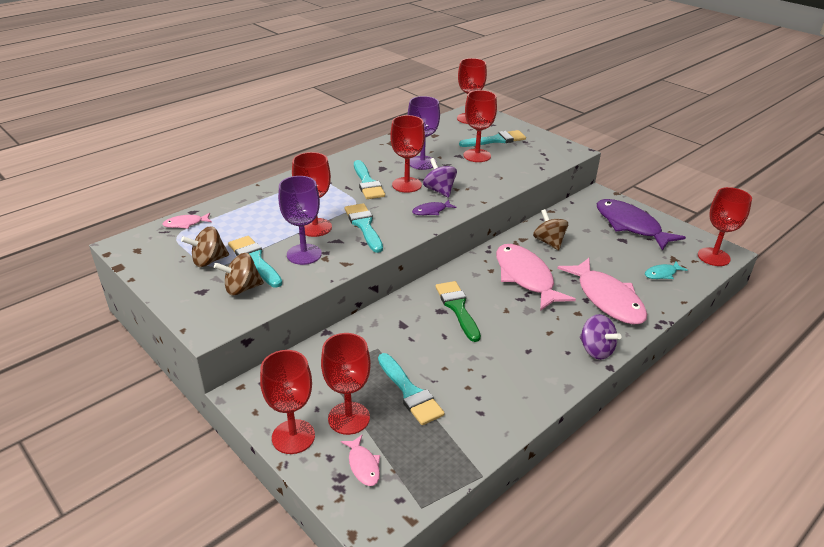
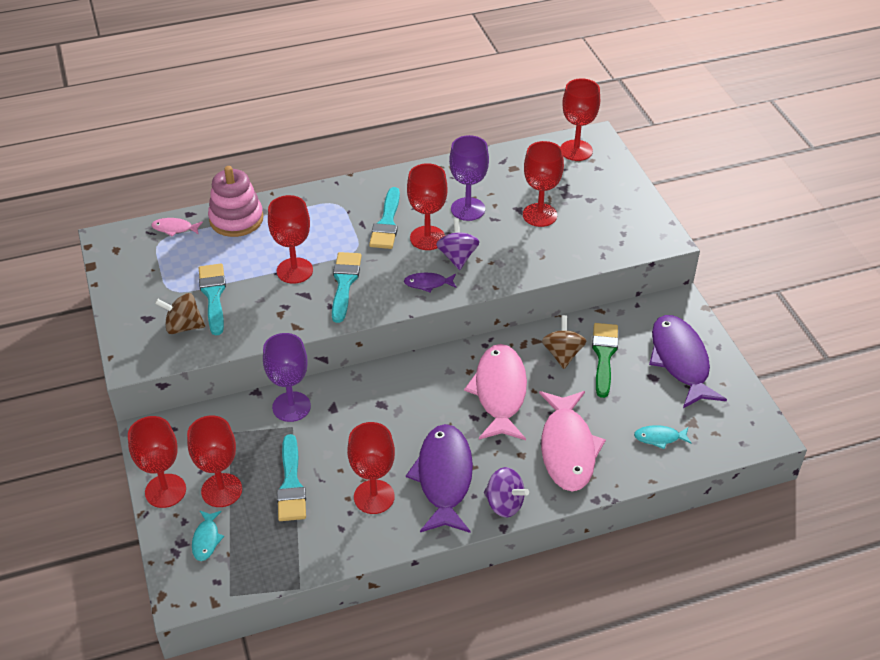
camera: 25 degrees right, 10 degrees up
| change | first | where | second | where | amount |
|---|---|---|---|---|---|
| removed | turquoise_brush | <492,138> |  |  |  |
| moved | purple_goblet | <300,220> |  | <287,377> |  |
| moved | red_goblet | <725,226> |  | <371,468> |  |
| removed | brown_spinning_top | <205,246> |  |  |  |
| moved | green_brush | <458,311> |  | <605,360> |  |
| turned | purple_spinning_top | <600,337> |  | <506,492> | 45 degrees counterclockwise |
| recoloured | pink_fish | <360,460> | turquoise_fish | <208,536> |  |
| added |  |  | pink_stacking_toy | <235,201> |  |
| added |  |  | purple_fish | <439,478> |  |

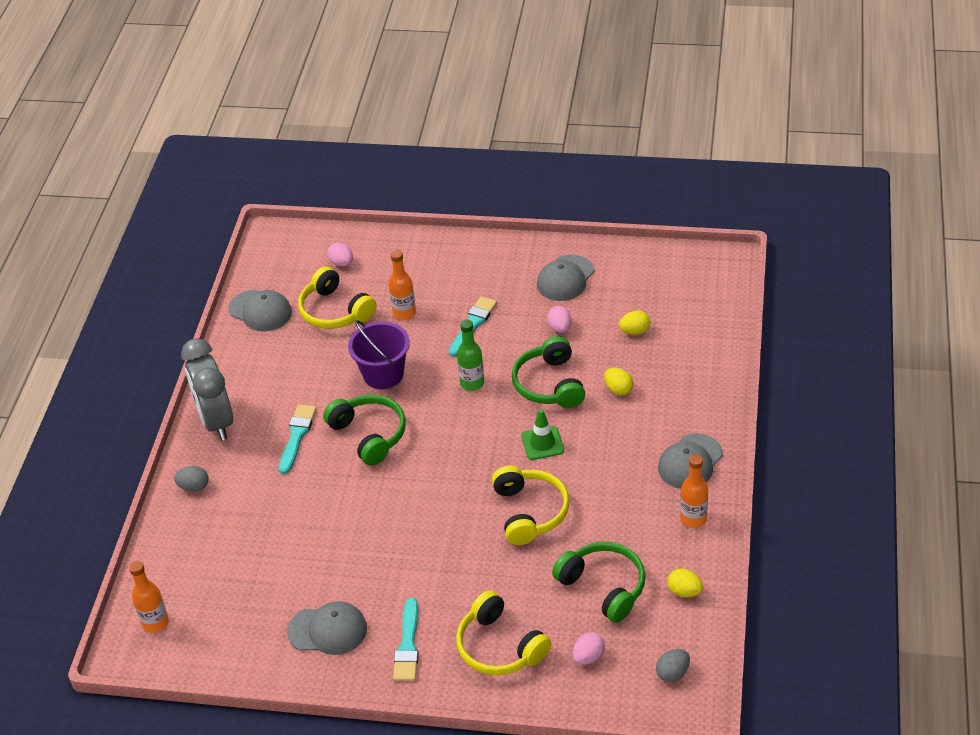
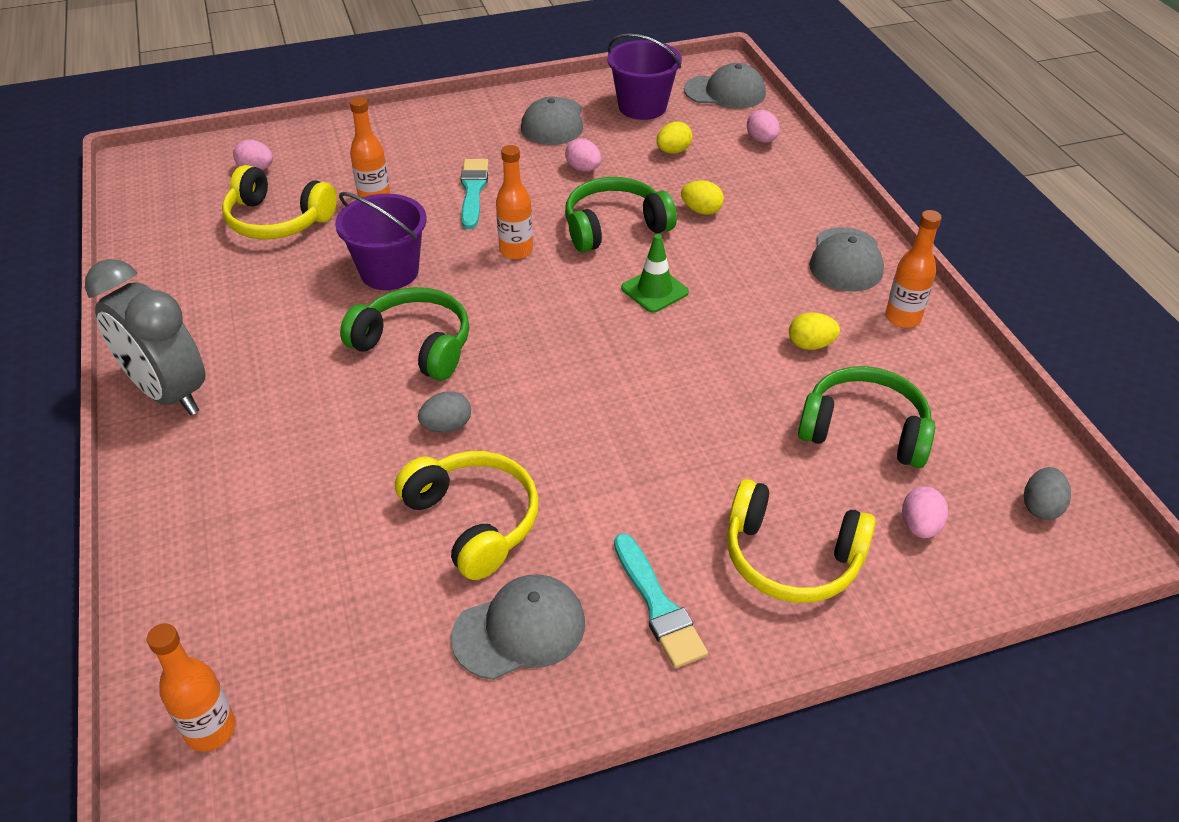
camera: 30 degrees left, 0 degrees up
| change | first | where | second | where | amount |
|---|---|---|---|---|---|
| moved | grey_cap | <260,311> |  | <725,86> |  |
| recoloured | green_bottle | <470,355> | orange_bottle | <514,202> |  |
| turned | green_headphones | <548,372> |  | <621,214> | 105 degrees clockwise |
| removed | turquoise_brush | <297,439> |  |  |  |
| moved | grey_egg | <191,479> |  | <444,411> |  |
| moved | yellow_headphones | <531,505> |  | <467,515> |  |
| moved | yellow_egg | <685,583> |  | <814,331> |  |
| added |  |  | purple_bucket | <644,76> |  |
| added |  |  | pink_egg | <763,126> |  |

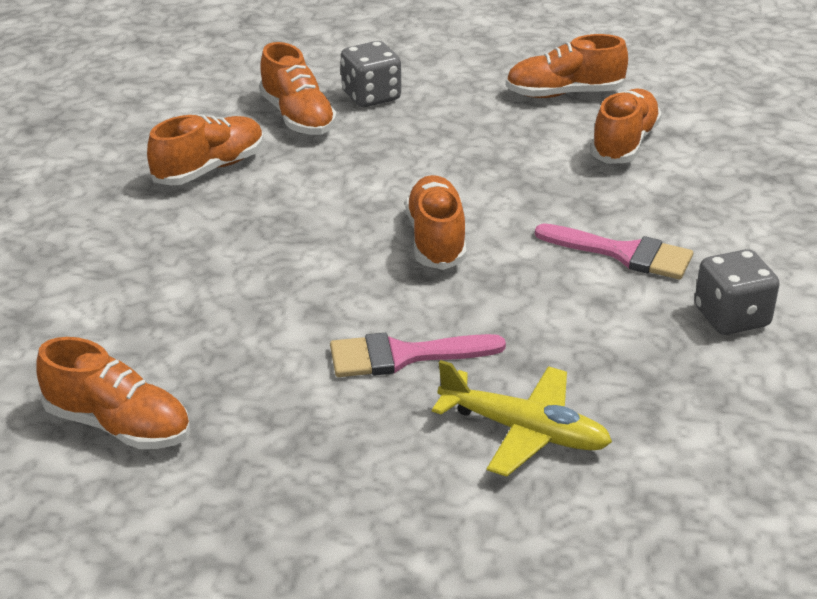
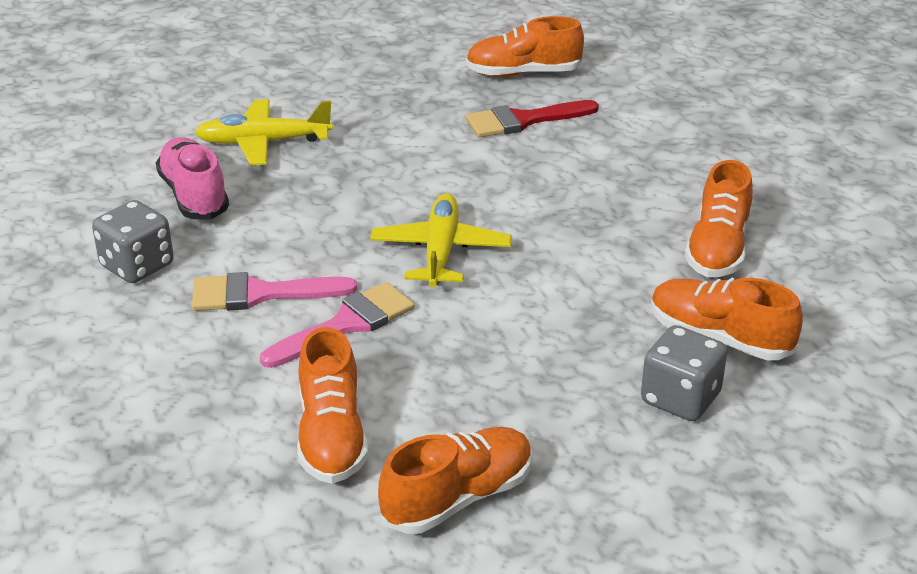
camera: 150 degrees right, 0 degrees up
| change | first | where | second | where | amount |
|---|---|---|---|---|---|
| replaced | orange_shoe | <435,222> | yellow_plane | <440,240> |  |
| moved | pink_brush | <418,355> |  | <337,325> |  |
| added |  |  | red_brush | <532,118> |  |
| added |  |  | pink_shoe | <192,178> |  |

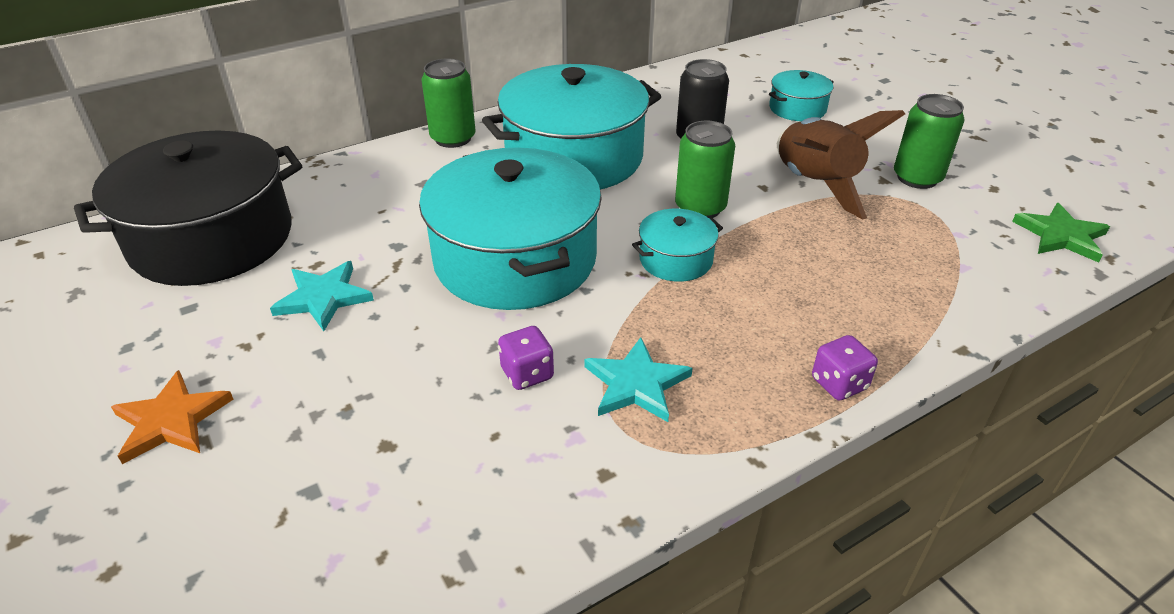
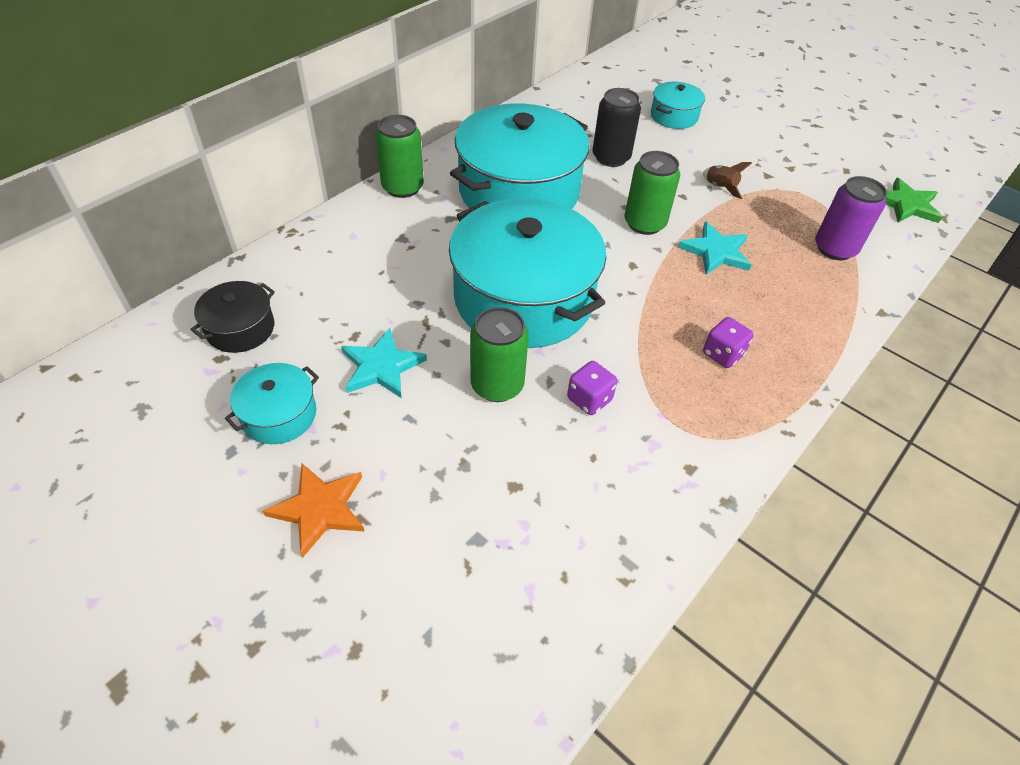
camera: 20 degrees left, 10 degrees up
| change | first | where | second | where | amount |
|---|---|---|---|---|---|
| moved | green_can | <929,141> |  | <499,354> |  |
| resized | brown_rocket | <841,165> |  | <727,180> | x0.42 |
| resized | black_pot | <188,208> |  | <232,317> | x0.45 |
| moved | turquoise_pot | <677,245> |  | <272,403> |  |
| moved | purple_dice | <845,368> |  | <728,342> |  |
| moved | turquoise_star | <639,379> |  | <714,248> |  |
| added |  |  | purple_can | <851,218> |  |

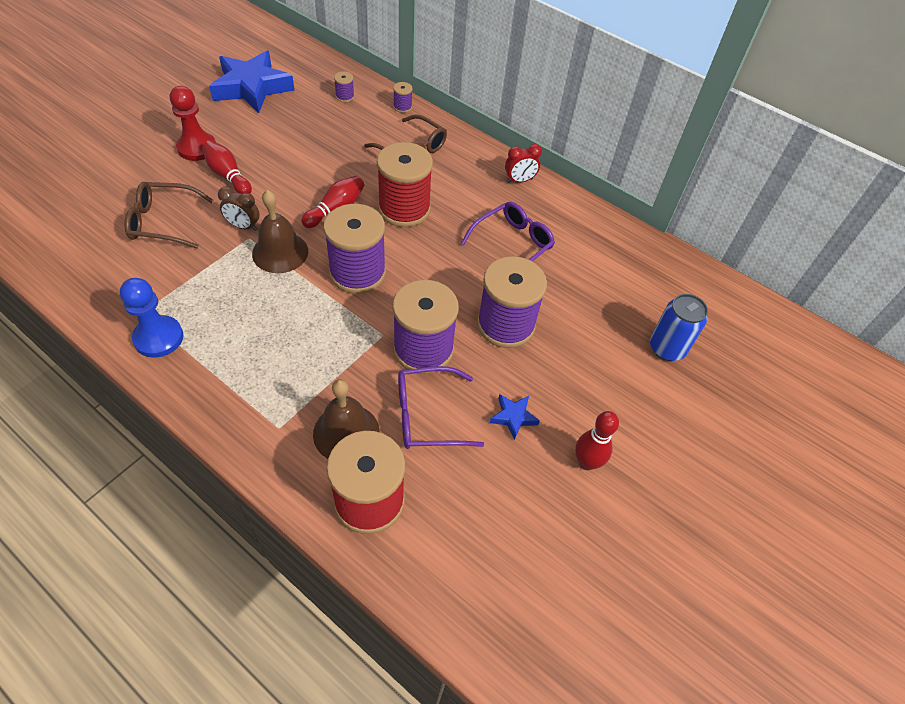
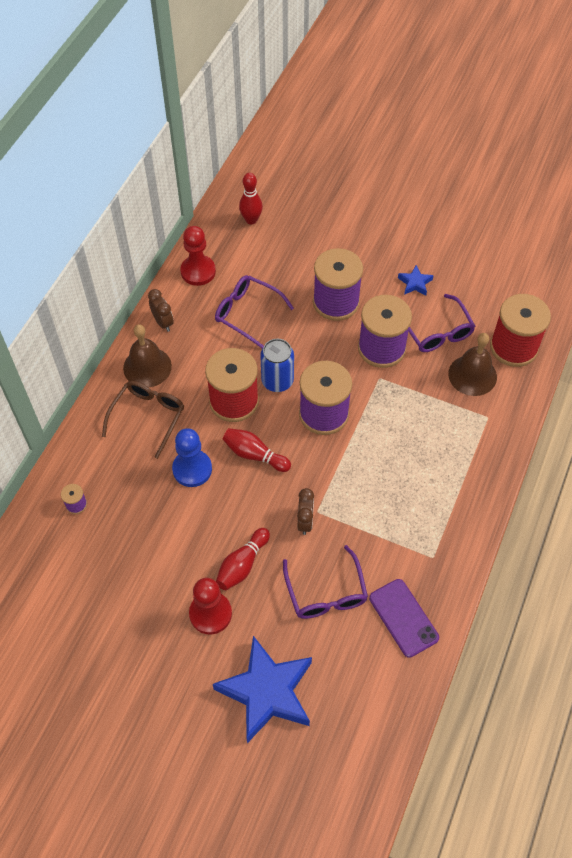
camera: 100 degrees left, 5 degrees up
| change | first | where | second | where | amount |
|---|---|---|---|---|---|
| moved | blue_star | <252,82> |  | <262,689> |  |
| removed | purple_spool | <403,97> |  |  |  |
| recoloured | red_clock | <523,163> | brown_clock | <161,310> |  |
| recoloured | brown_glasses | <169,215> | purple_glasses | <325,582> |  |
| moved | brown_bell | <280,231> |  | <147,355> |  |
| moved | blue_pawn | <151,318> |  | <192,457> |  |
| moved | blue_can | <679,327> |  | <277,365> |  |
| moved | red_bowling_pin | <597,440> |  | <251,198> |  |
| added |  |  | red_pawn | <198,256> |  |
| added |  |  | purple_phone | <404,618> |  |

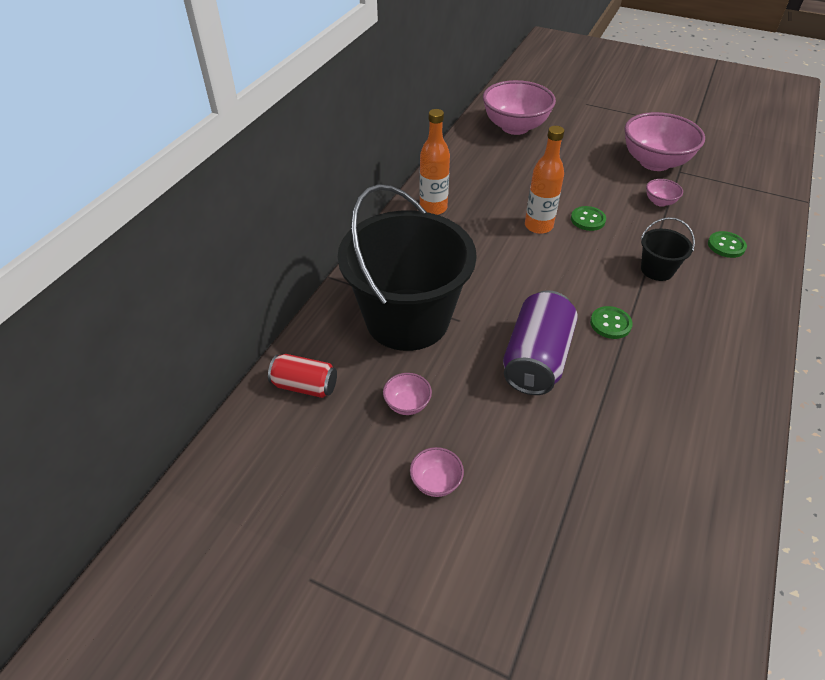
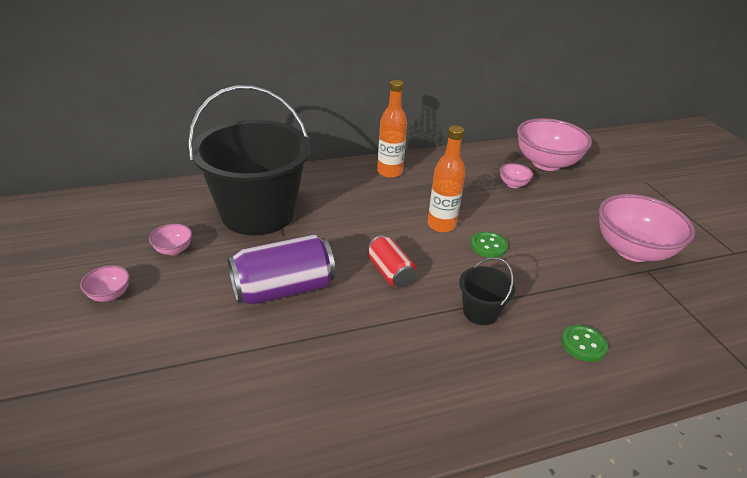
camera: 45 degrees right, 10 degrees down
| change | first | where | second | where | amount |
|---|---|---|---|---|---|
| moved | pink_bowl | <664,193> |  | <516,175> |  |
| removed | green_button | <611,322> |  |  |  |
| moved | red_can | <302,376> |  | <391,261> |  |

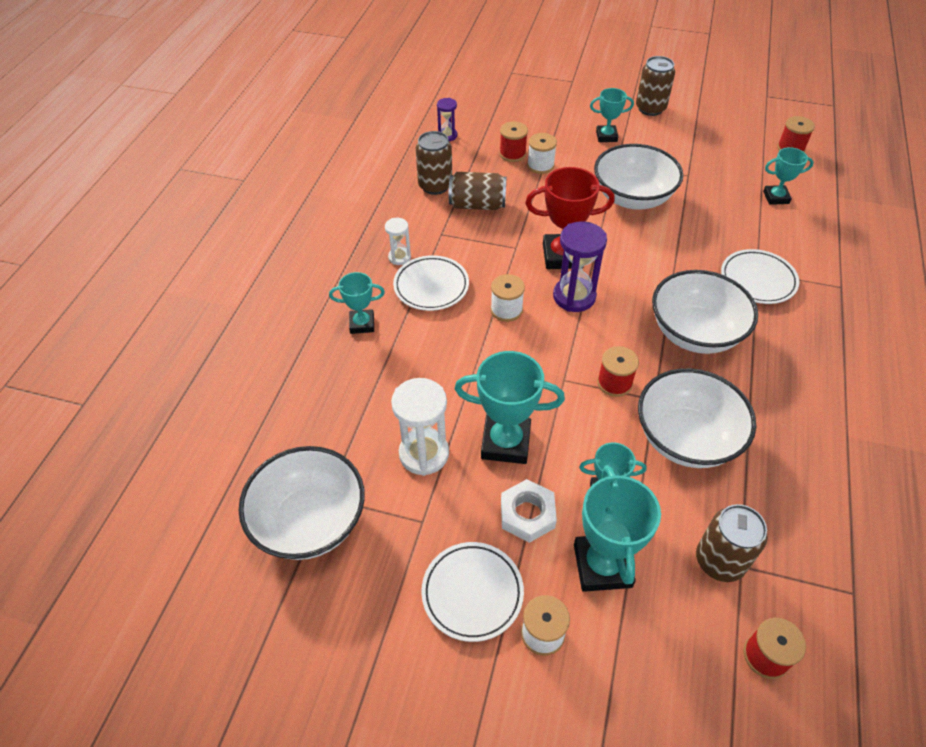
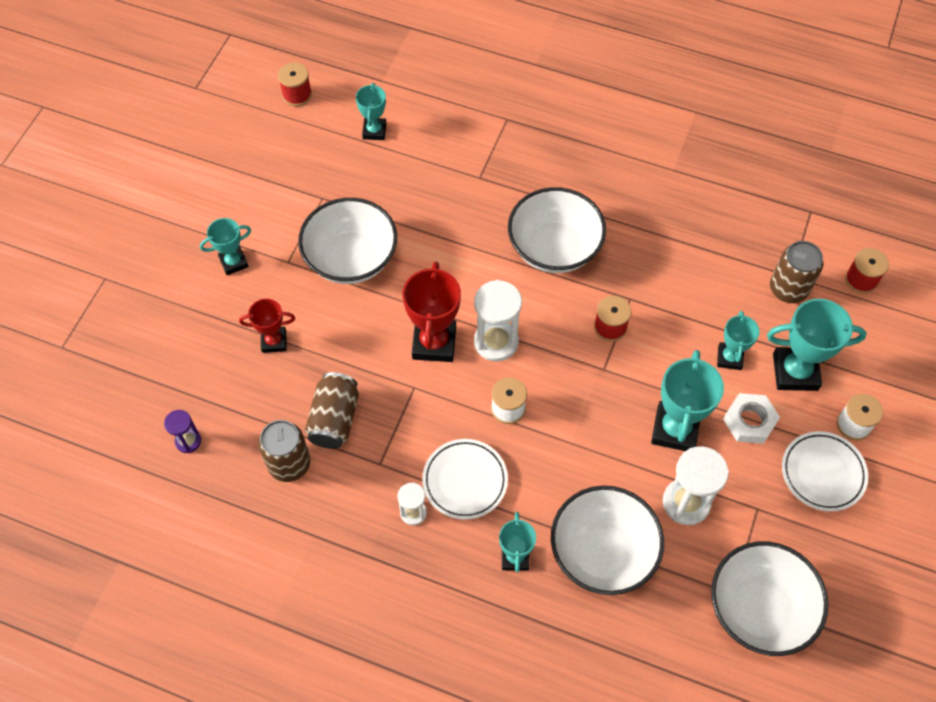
camera: 85 degrees left, 10 degrees up
| change | first | where | second | where | amount |
|---|---|---|---|---|---|
| removed | brown_can | <655,86> |  |  |  |
| turned | turquoise_trophy | <612,115> |  | <225,246> | 60 degrees clockwise |
| removed | red_spool | <513,142> |  |  |  |
| replaced | white_spool | <542,153> | red_trophy | <267,325> |  |
| recoloured | purple_hourglass | <580,266> | white_hourglass | <498,320> |  |
| removed | white_plate | <760,276> |  |  |  |
| moved | white_bowl | <697,418> |  | <607,540> |  |

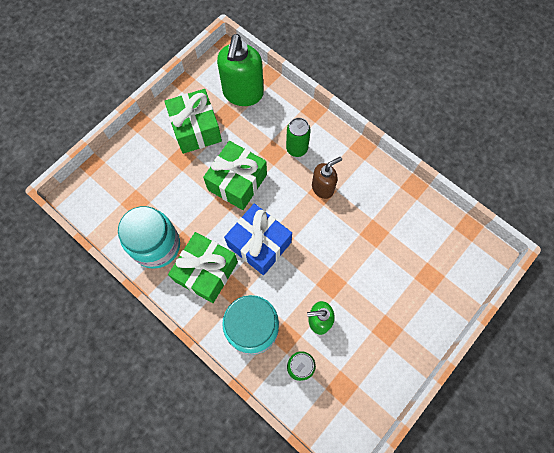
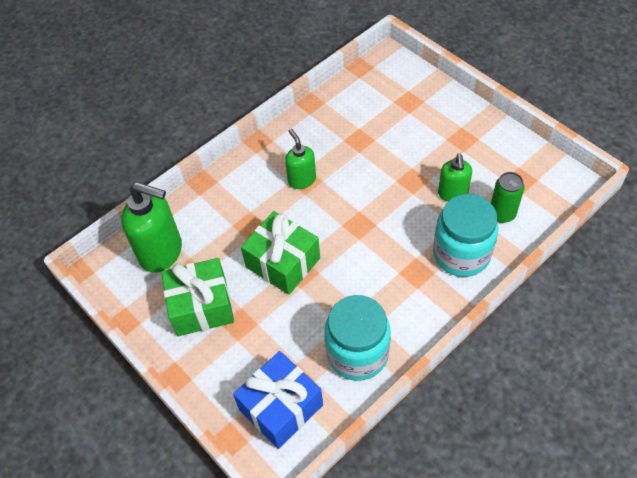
camera: 80 degrees left, 15 degrees down
| change | first | where | second | where | amount |
|---|---|---|---|---|---|
| removed | green_can | <298,137> |  |  |  |
| recoloured | brown_soap_dispenser | <327,178> | green_soap_dispenser | <300,158> |  |
| moved | blue_gift | <258,239> |  | <278,400> |  |
| removed | green_gift | <203,267> |  |  |  |

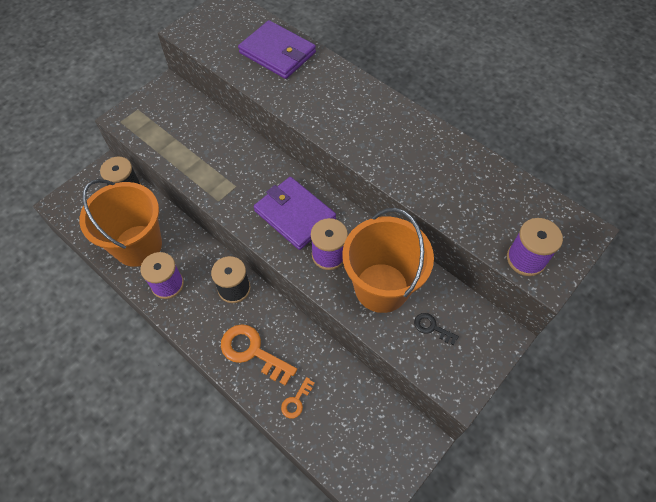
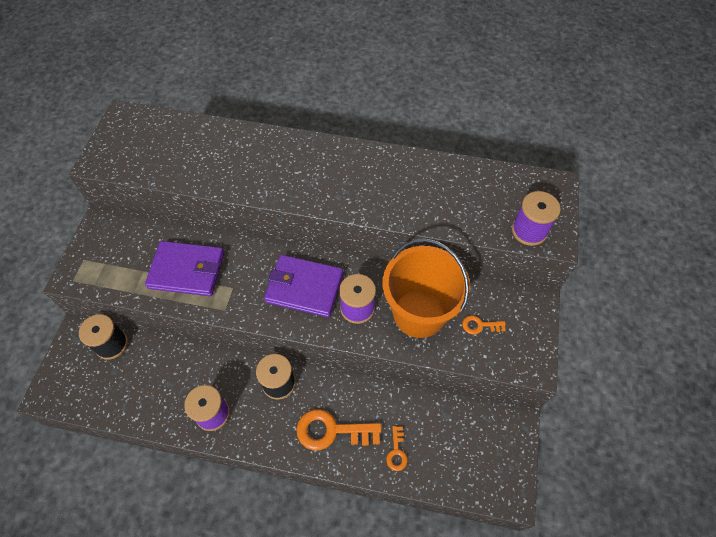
camera: 30 degrees left, 0 degrees up
| change | first | where | second | where | amount |
|---|---|---|---|---|---|
| moved | purple_wallet | <277,49> |  | <184,268> |  |
| removed | orange_bucket | <120,223> |  |  |  |
| recoloured | black_key | <436,329> | orange_key | <484,325> |  |

